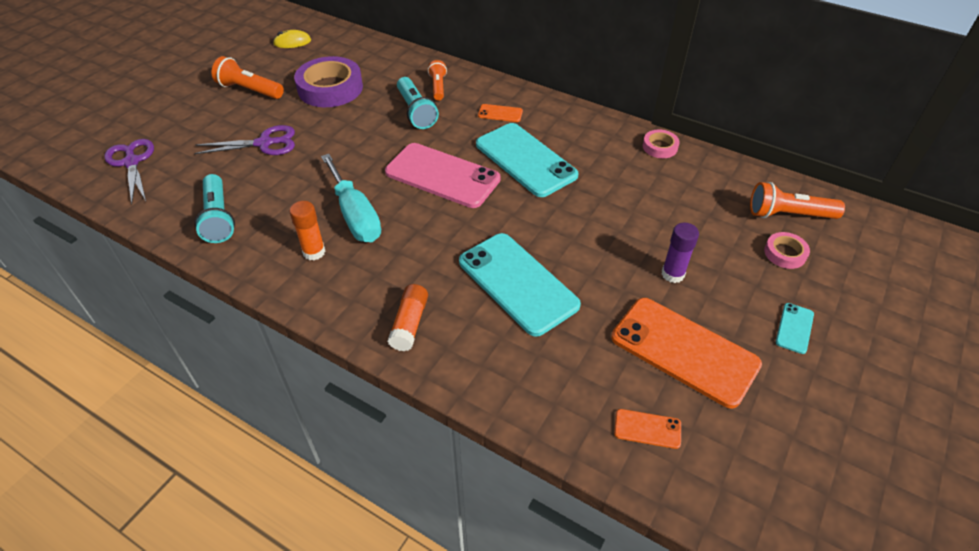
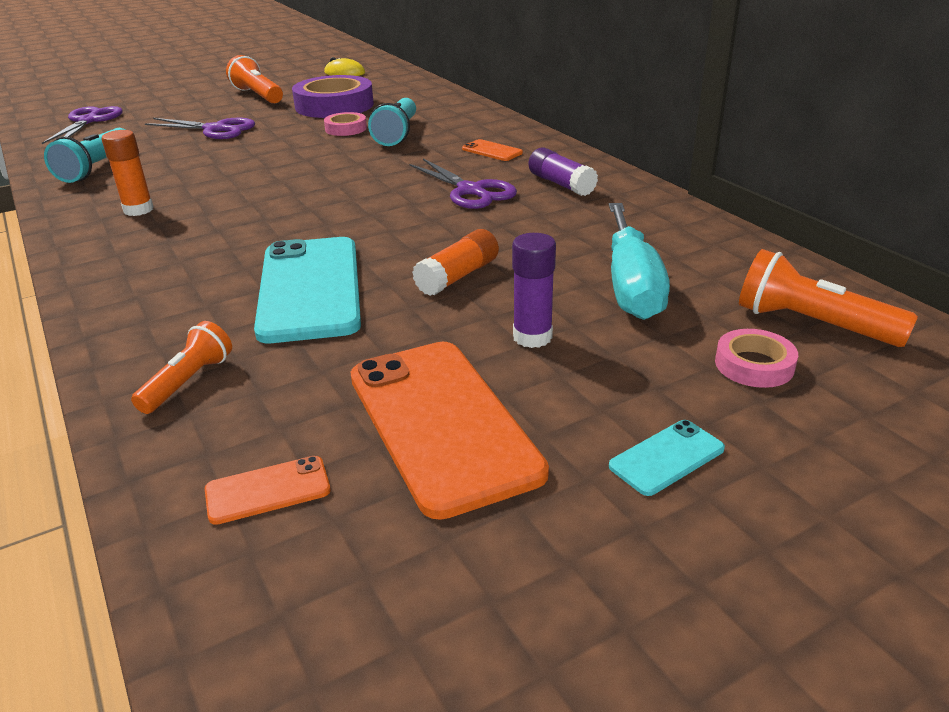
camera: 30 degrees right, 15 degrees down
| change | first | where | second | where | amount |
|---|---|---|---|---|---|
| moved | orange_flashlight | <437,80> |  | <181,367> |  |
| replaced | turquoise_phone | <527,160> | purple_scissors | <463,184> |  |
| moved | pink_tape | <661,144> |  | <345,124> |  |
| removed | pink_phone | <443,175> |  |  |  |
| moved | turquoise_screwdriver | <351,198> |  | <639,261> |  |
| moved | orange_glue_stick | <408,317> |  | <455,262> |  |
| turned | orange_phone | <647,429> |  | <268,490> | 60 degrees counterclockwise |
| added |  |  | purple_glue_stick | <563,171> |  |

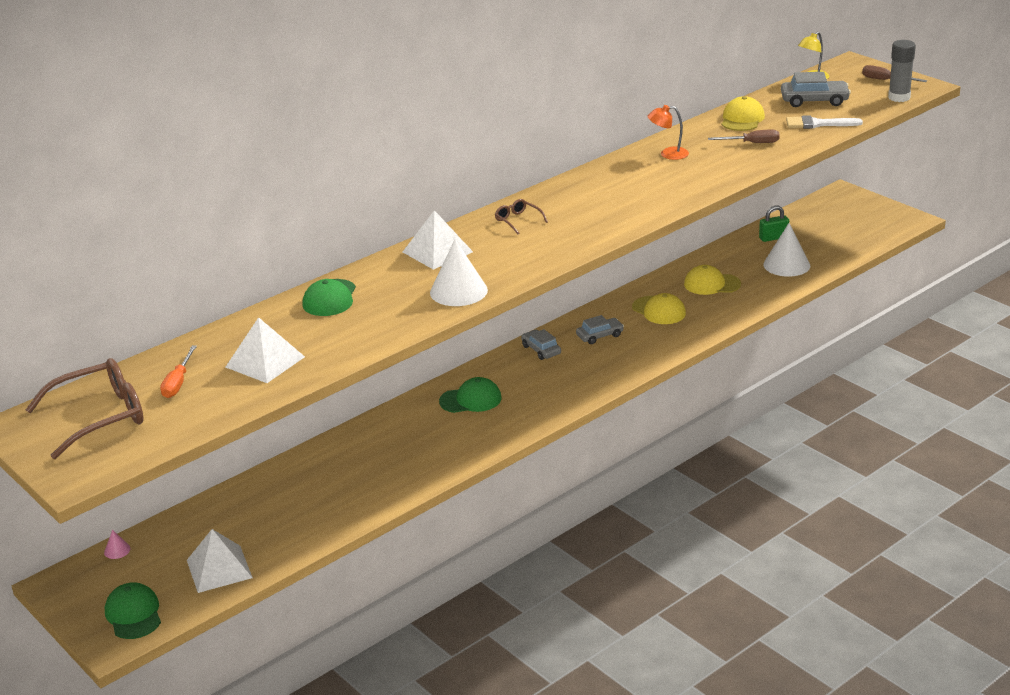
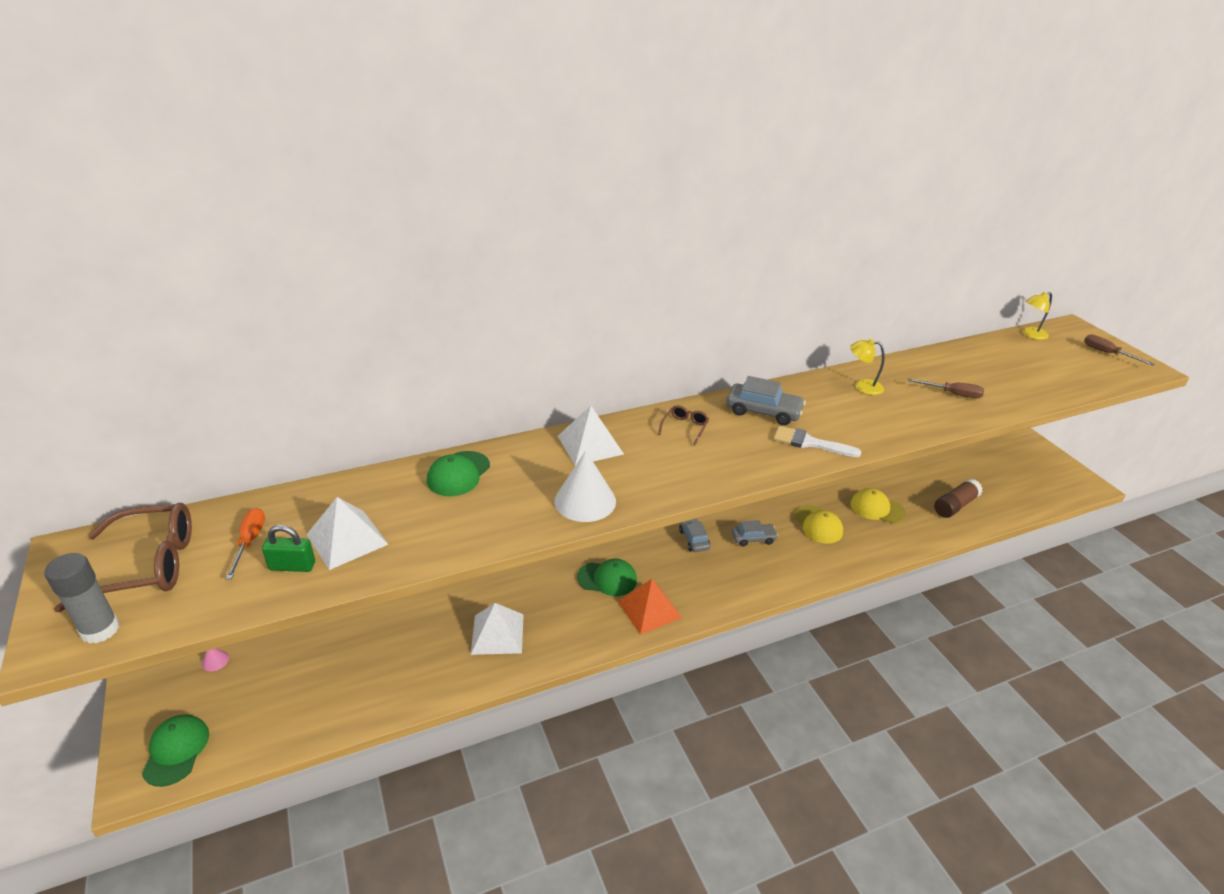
camera: 15 degrees right, 5 degrees up
| change | first | where | second | where | amount |
|---|---|---|---|---|---|
| moved | grey_glue_stick | <902,71> |  | <81,598> |  |
| moved | grey_car | <816,89> |  | <766,400> |  |
| removed | yellow_cap | <743,113> |  |  |  |
| recoloured | orange_lamp | <668,132> | yellow_lamp | <867,367> |  |
| moved | white_brush | <824,122> |  | <817,441> |  |
| turned | brown_glasses | <521,216> |  | <683,425> | 45 degrees clockwise |
| moved | green_padlock | <774,224> |  | <288,548> |  |
| replaced | white_cone | <786,250> | brown_glue_stick | <958,498> |  |
| turned | orange_screwdriver | <178,371> |  | <245,543> | 150 degrees clockwise |
| moved | white_pyramid | <220,561> |  | <497,629> |  |
| added |  |  | orange_pyramid | <649,607> |  |

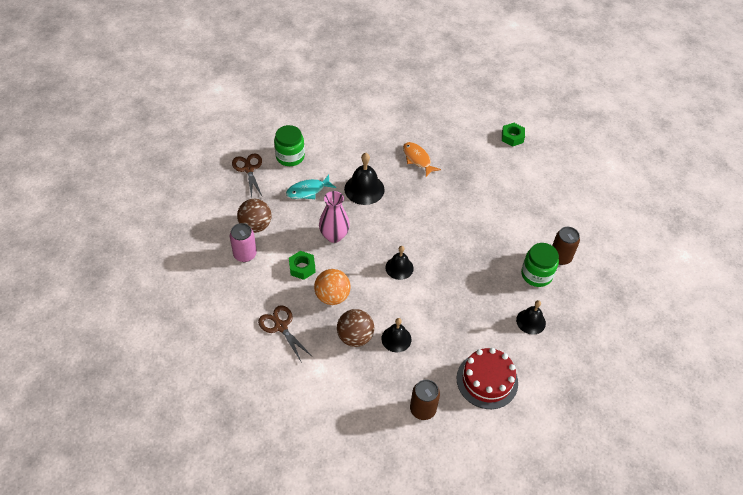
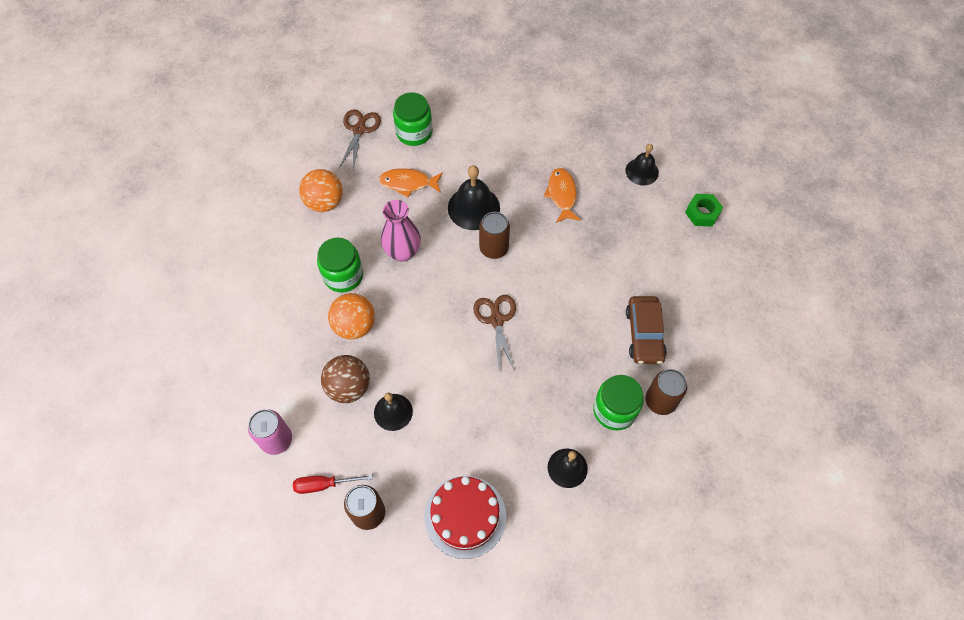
camera: 30 degrees right, 10 degrees up
| change | first | where | second | where | amount |
|---|---|---|---|---|---|
| recoloured | turquoise_fish | <311,187> | orange_fish | <411,182> |  |
| recoloured | brown_ball | <254,216> | orange_ball | <321,190> |  |
| moved | pink_can | <243,242> |  | <270,432> |  |
| moved | black_bell | <399,263> |  | <642,164> |  |
| replaced | green_nut | <302,265> | green_jar | <340,265> |  |
| moved | brown_scissors | <285,334> |  | <494,333> |  |
| added |  |  | brown_can | <494,235> |  |
| added |  |  | brown_car | <646,330> |  |
| added |  |  | red_screwdriver | <332,484> |  |

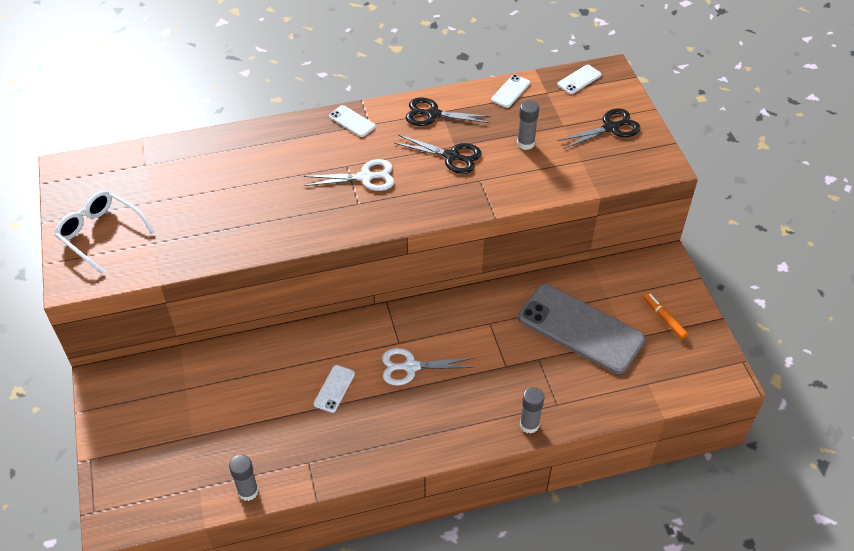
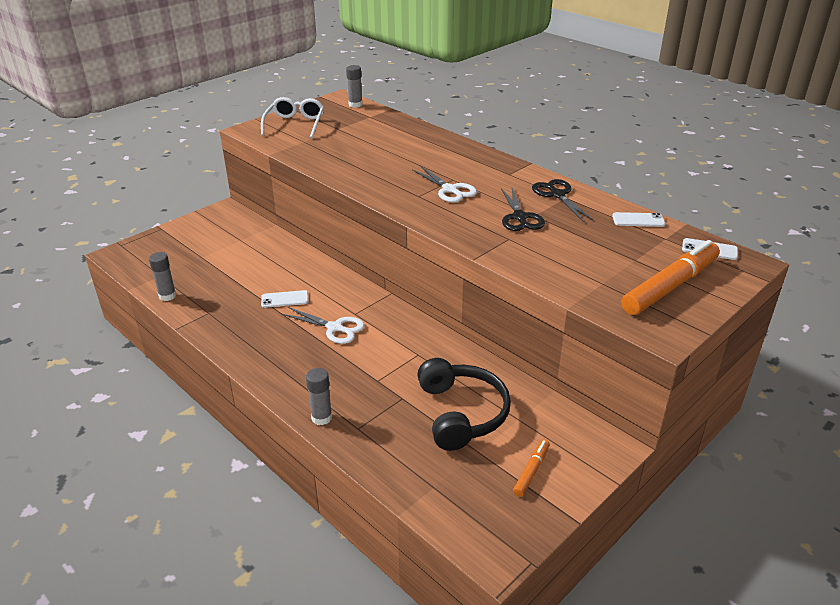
camera: 60 degrees right, 15 degrees down
| change | first | where | second | where | amount |
|---|---|---|---|---|---|
| moved | grey_glue_stick | <528,125> |  | <354,86> |  |
| removed | white_phone | <352,121> |  |  |  |
| replaced | black_scissors | <599,129> | orange_marker | <670,277> |  |
| replaced | grey_phone | <581,329> | black_headphones | <464,404> |  |
| turned | white_scissors | <428,367> |  | <323,325> | 150 degrees clockwise |

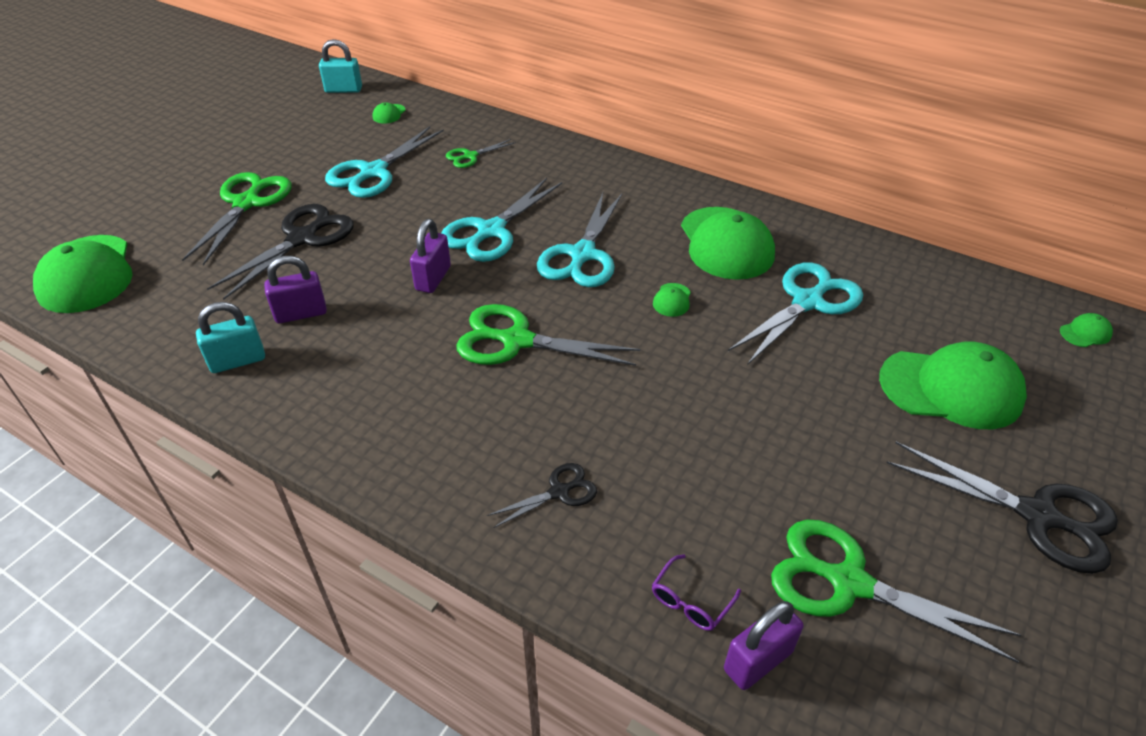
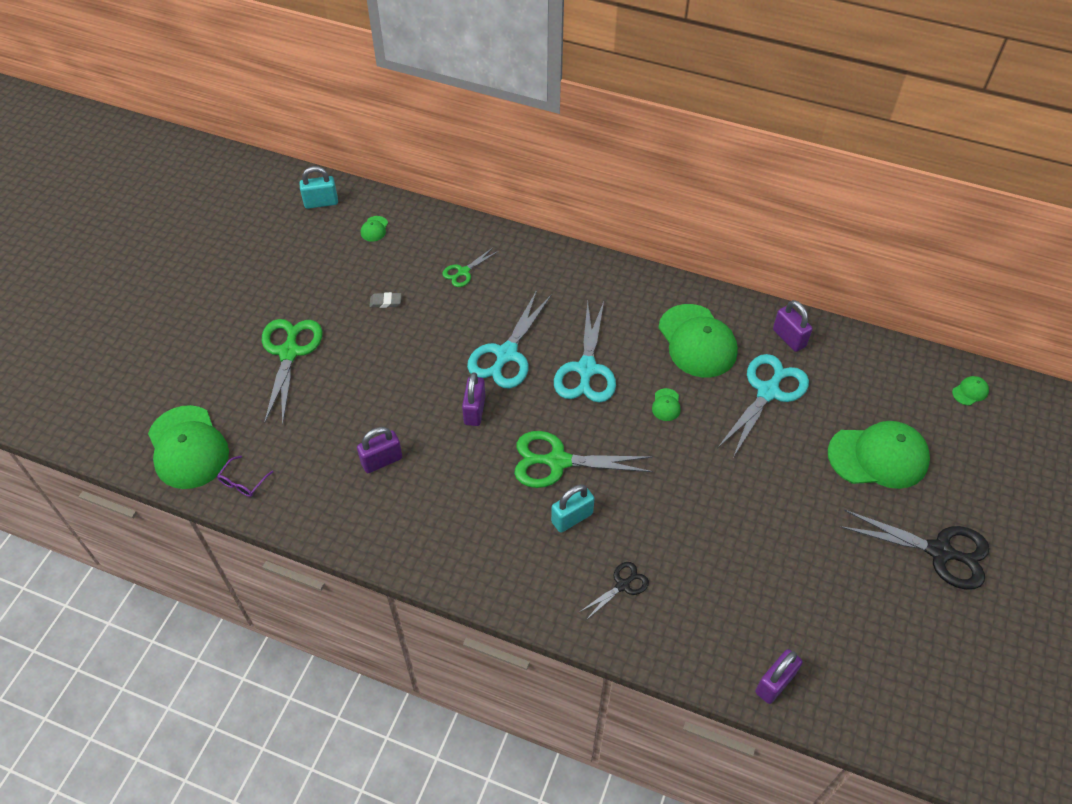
camera: 10 degrees left, 10 degrees up
| change | first | where | second | where | amount |
|---|---|---|---|---|---|
| replaced | turquoise_scissors | <384,162> | grey_eraser | <385,300> |  |
| removed | black_scissors | <280,252> |  |  |  |
| moved | turquoise_padlock | <230,337> |  | <573,508> |  |
| removed | green_scissors | <896,591> |  |  |  |
| moved | purple_glasses | <696,592> |  | <245,476> |  |
| added |  |  | purple_padlock | <793,326> |  |

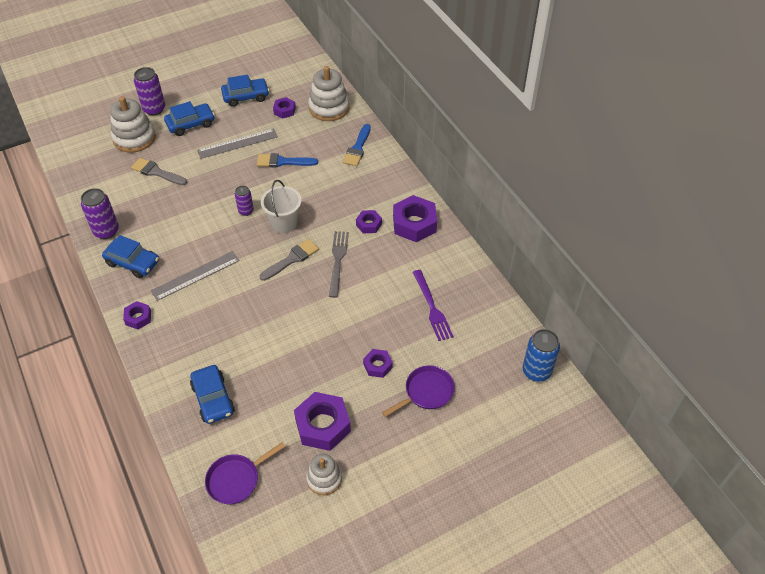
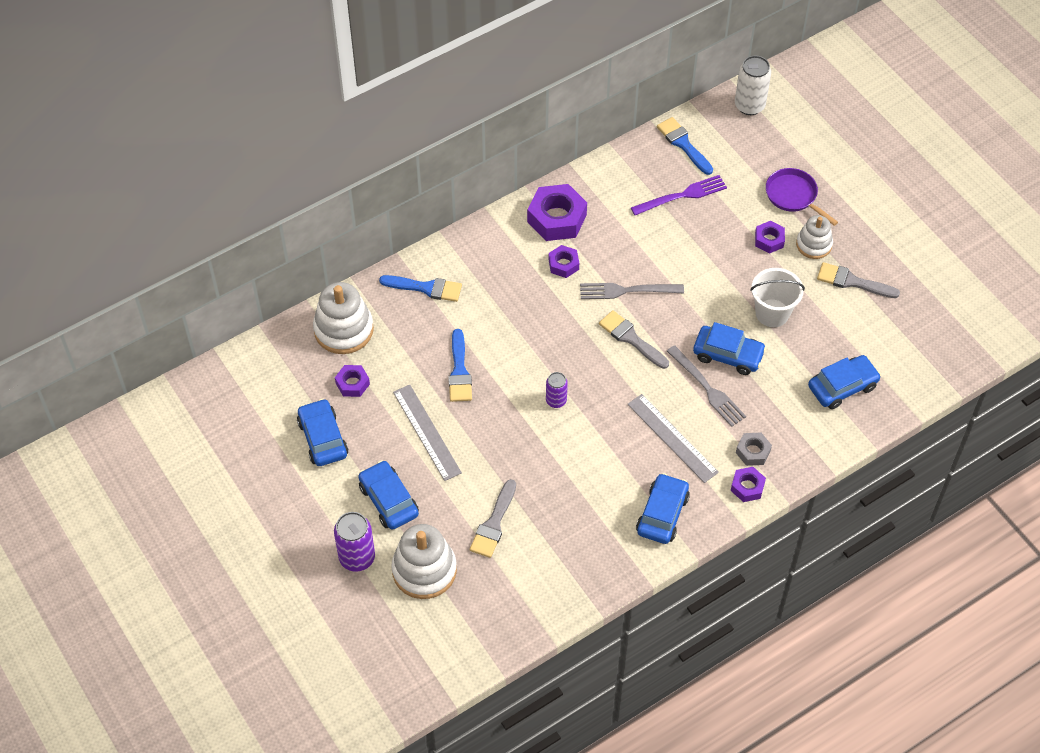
camera: 95 degrees left, 5 degrees up
| change | first | where | second | where | amount |
|---|---|---|---|---|---|
| moved | white_bucket | <281,206> |  | <777,297> |  |
| removed | purple_can | <100,213> |  |  |  |
| recoloured | blue_can | <541,355> | white_can | <753,85> |  |
| replaced | purple_nut | <322,421> | grey_brush | <858,280> |  |
| removed | purple_pan | <245,473> |  |  |  |
| moved | white_stacking_toy | <324,474> |  | <814,237> |  |
| added |  |  | blue_brush | <685,146> |  |
| added |  |  | blue_car | <729,348> |  |
| added |  |  | grey_fork | <706,386> |  |
| added |  |  | grey_nut | <754,449> |  |

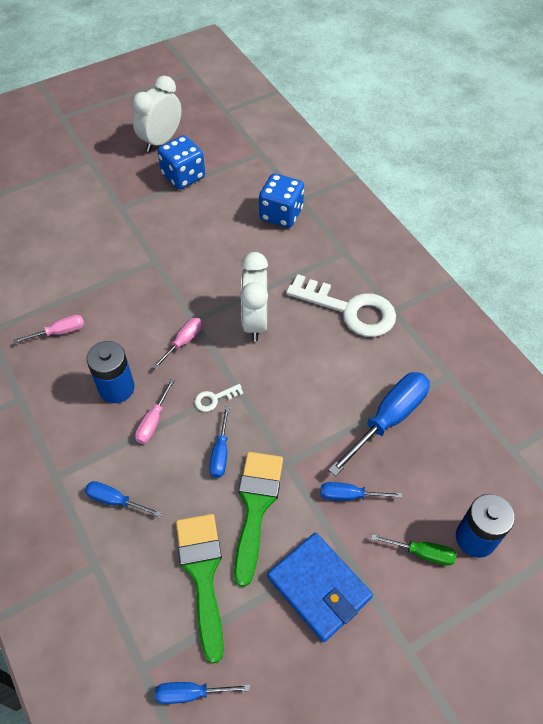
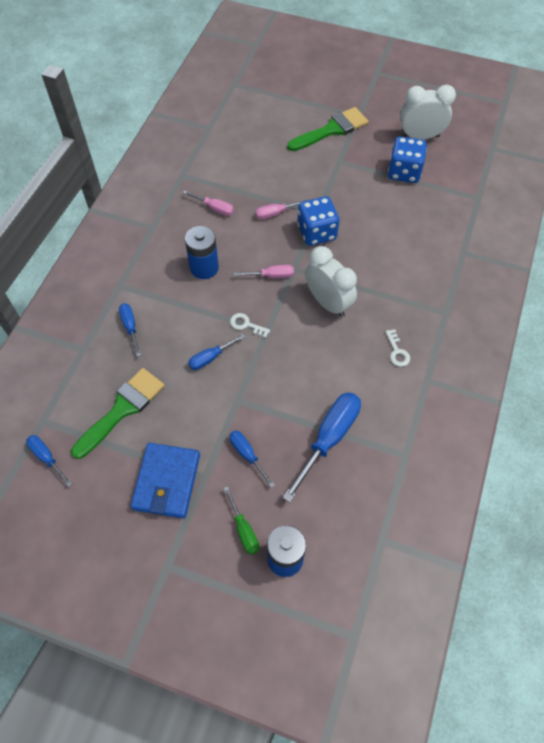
camera: 50 degrees right, 5 degrees up
| change | first | where | second | where | amount |
|---|---|---|---|---|---|
| moved | blue_dice | <281,200> |  | <318,221> |  |
| turned | white_clock | <254,296> |  | <331,281> | 90 degrees clockwise |
| resized | white_key | <341,305> |  | <397,348> | x0.41 |
| turned | blue_screwdriver | <379,424> |  | <322,447> | 60 degrees counterclockwise |
| moved | pink_screwdriver | <155,411> |  | <282,209> |  |
| moved | green_brush | <258,519> |  | <327,129> |  |

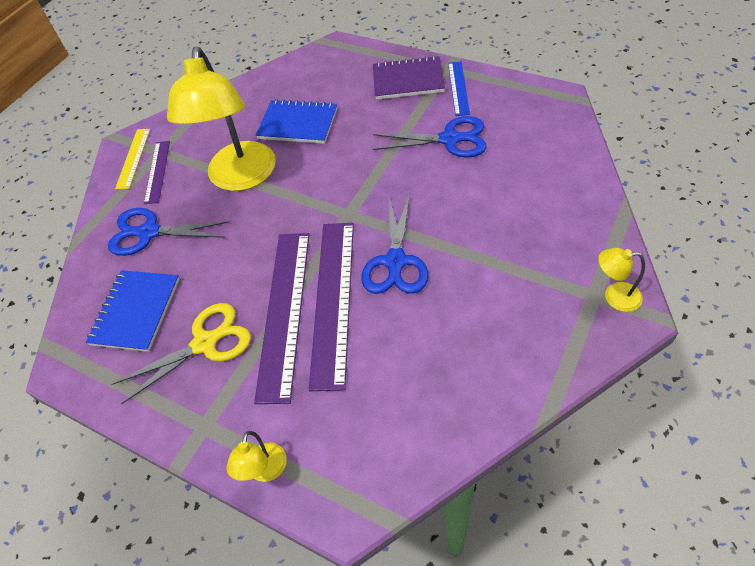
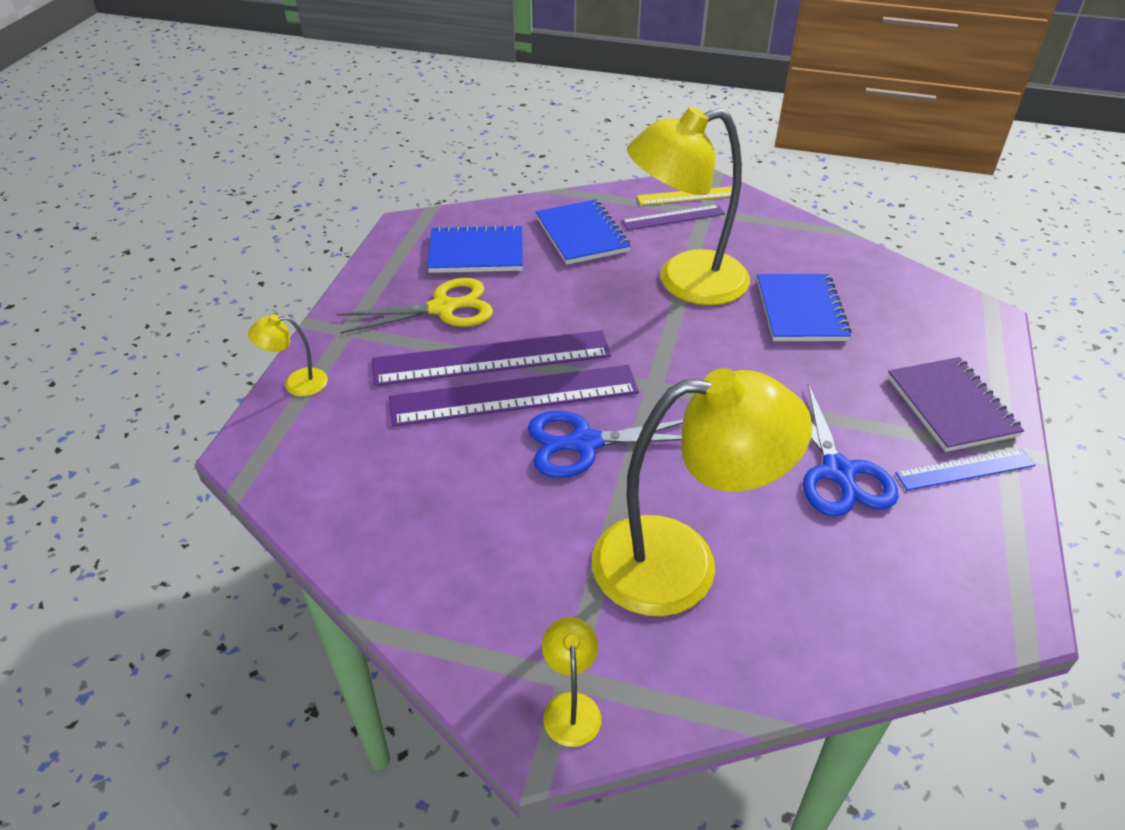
camera: 70 degrees right, 10 degrees down
| change | first | where | second | where | amount |
|---|---|---|---|---|---|
| replaced | blue_scissors | <169,232> | blue_notebook | <583,232> |  |
| turned | yellow_scissors | <181,353> |  | <415,306> | 60 degrees counterclockwise |
| added |  |  | yellow_lamp | <702,492> |  |

